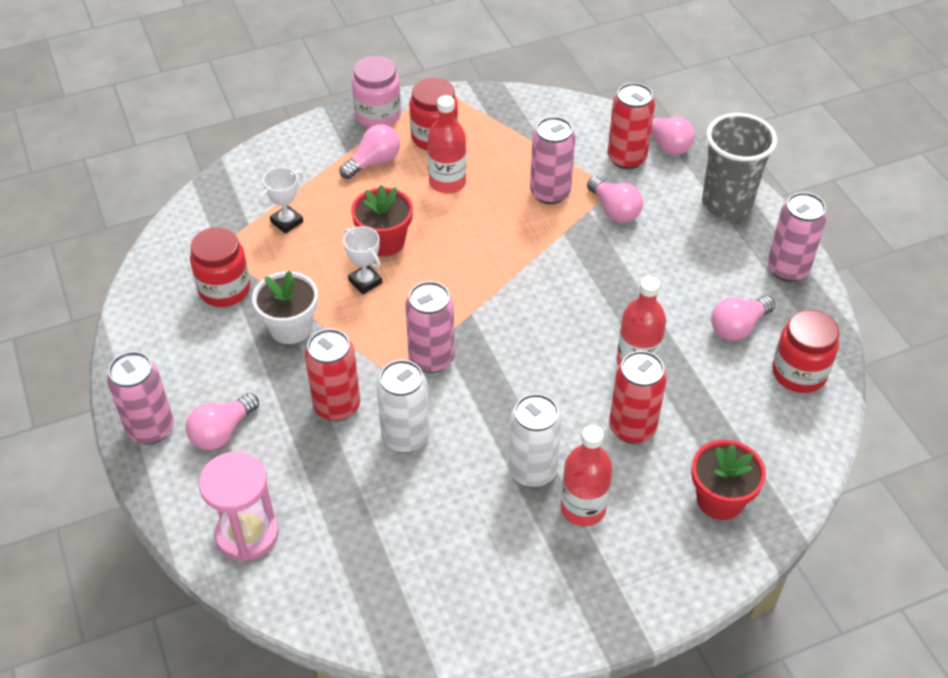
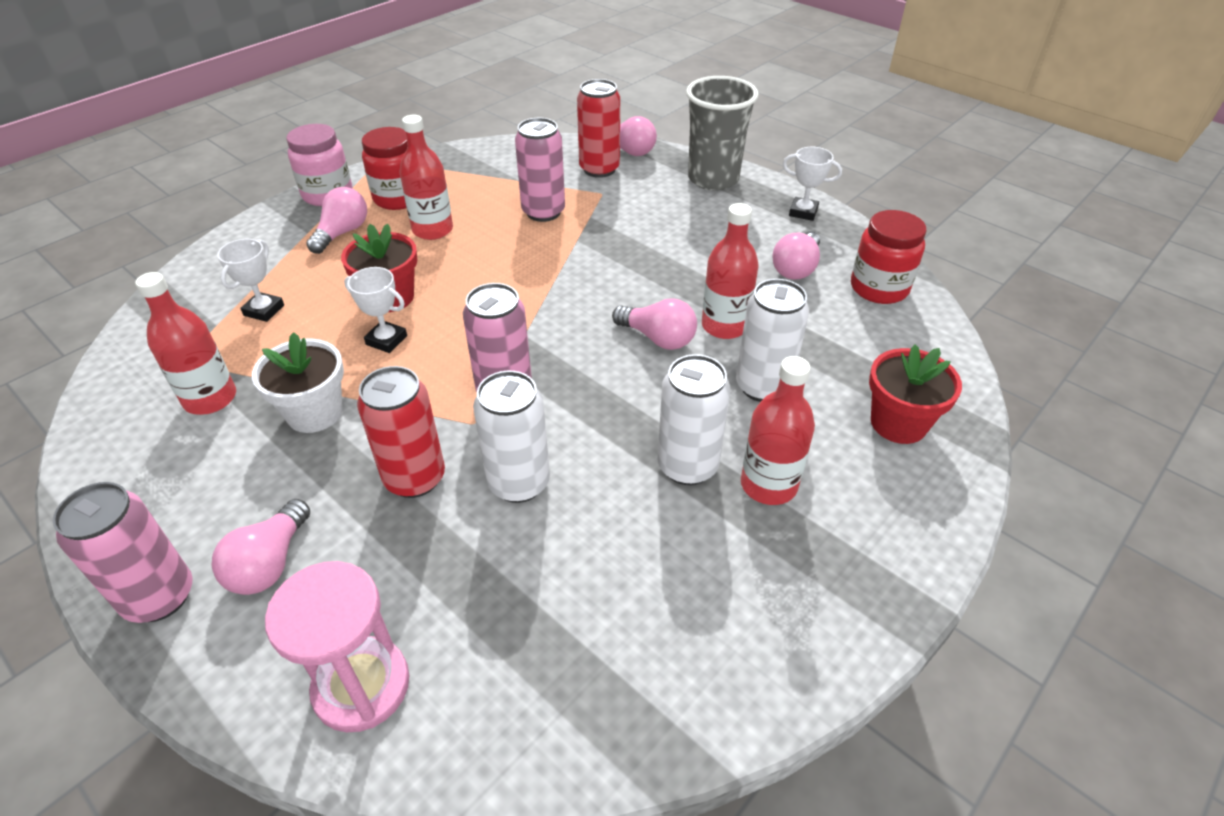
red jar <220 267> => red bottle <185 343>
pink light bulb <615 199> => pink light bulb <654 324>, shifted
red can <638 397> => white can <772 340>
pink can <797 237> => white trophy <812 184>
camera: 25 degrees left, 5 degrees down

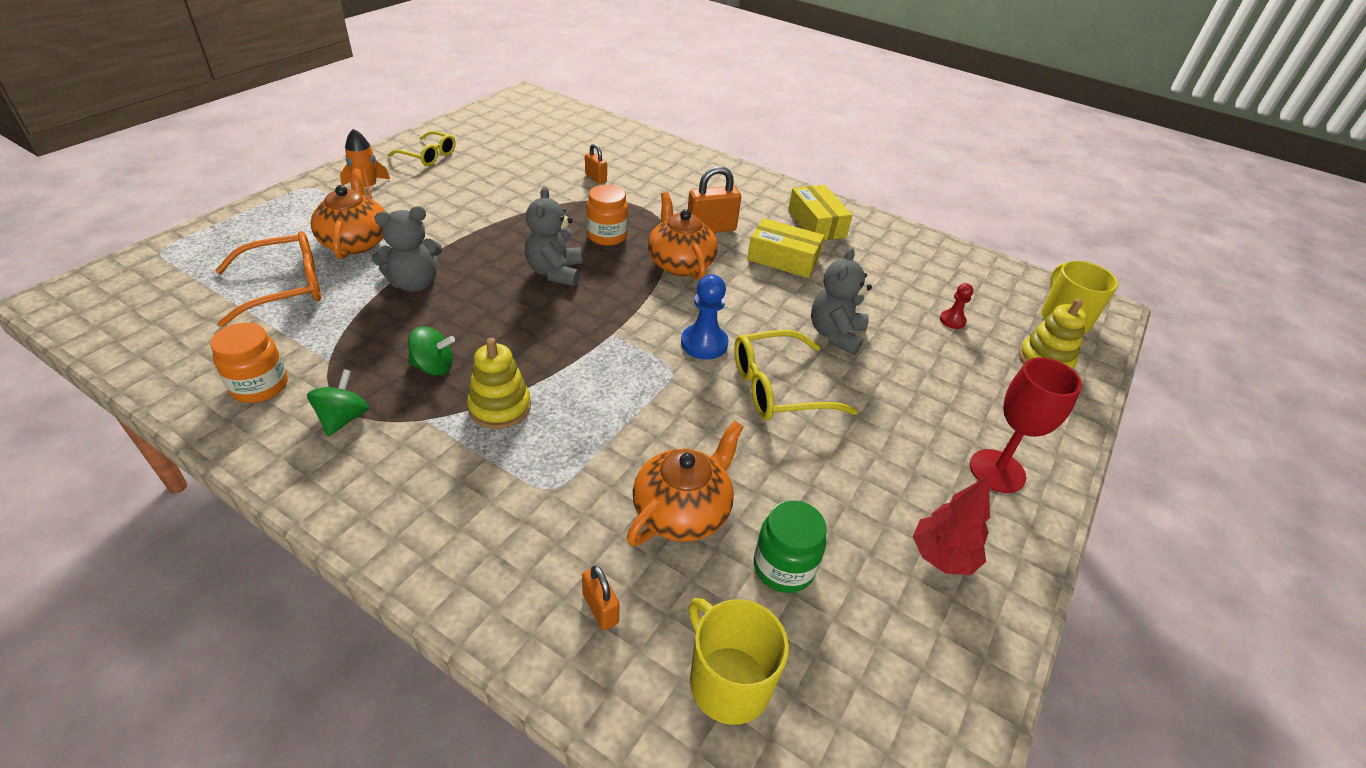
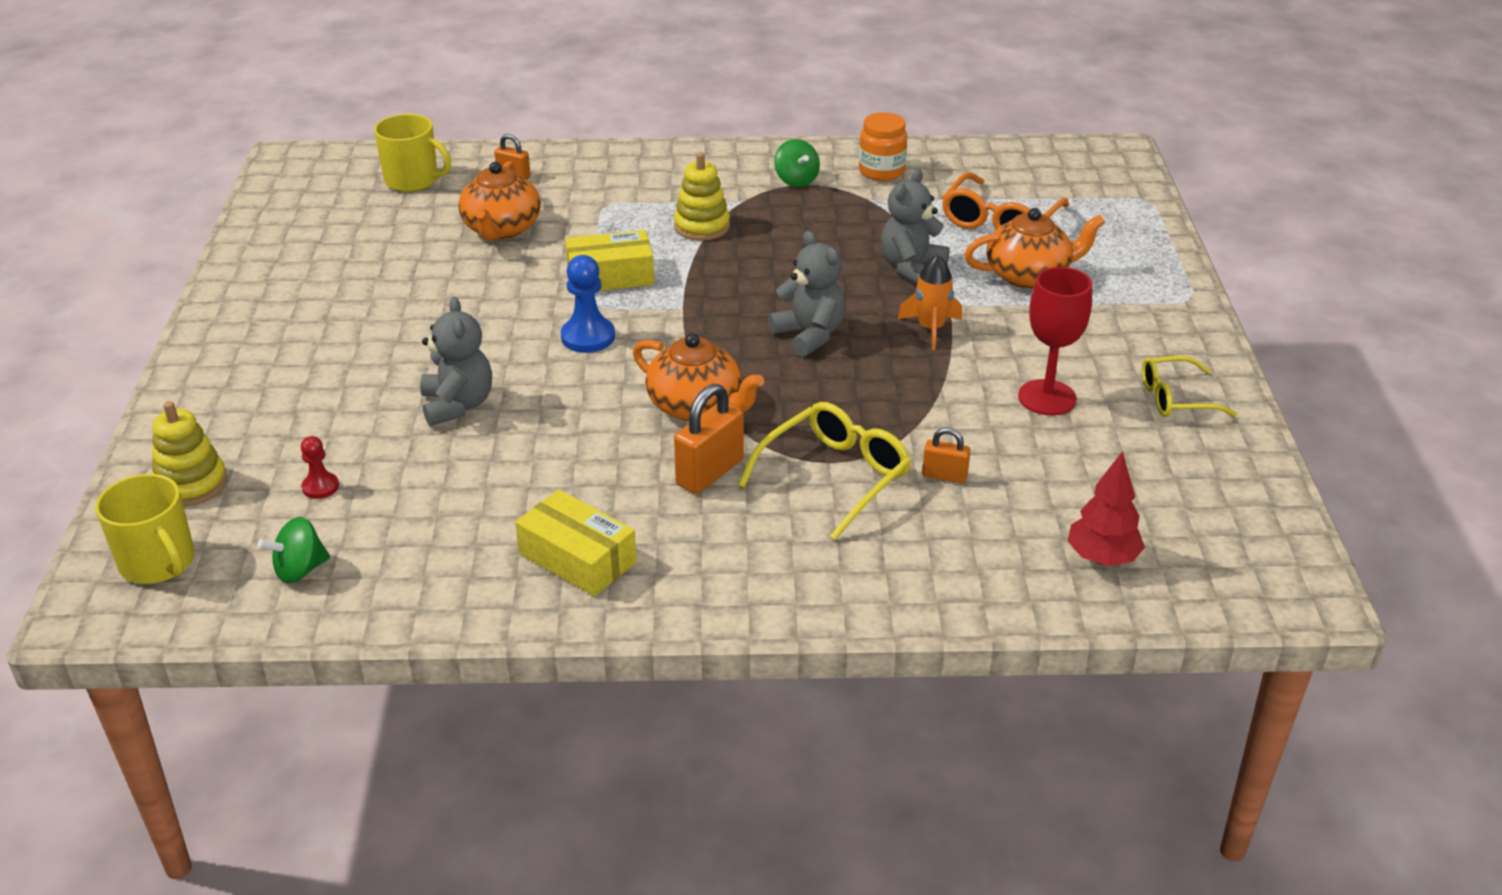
green spinning top <431 351> => green spinning top <294 550>, shifted
yellow box <785 248> => yellow box <609 260>, shifted
yellow glasses <796 375> => yellow glasses <824 471>, shifted
orange rocket <365 164> => orange rocket <930 302>, shifted
orange teapot <348 213> => orange teapot <1034 248>, 60 degrees counterclockwise
red goblet <1026 425> => red goblet <1055 341>, shifted
red tree <951 525> => red tree <1106 508>, shifted
orange jar <607 215> => nothing
green jar <790 546> => nothing
camera: 150 degrees right, 5 degrees down

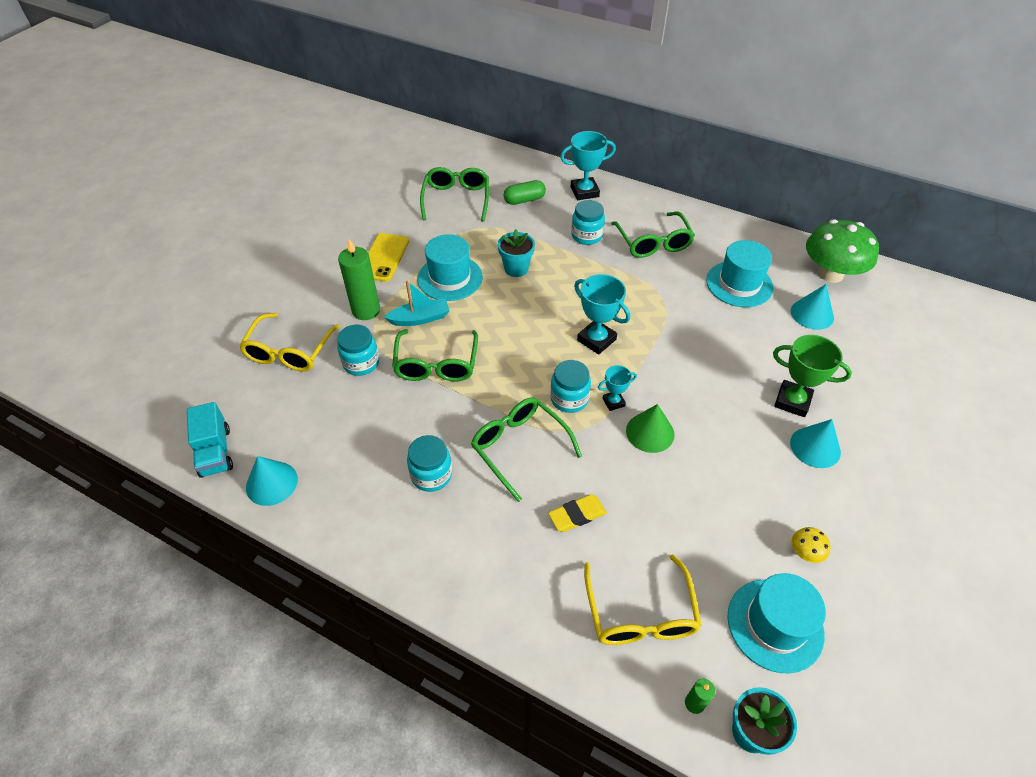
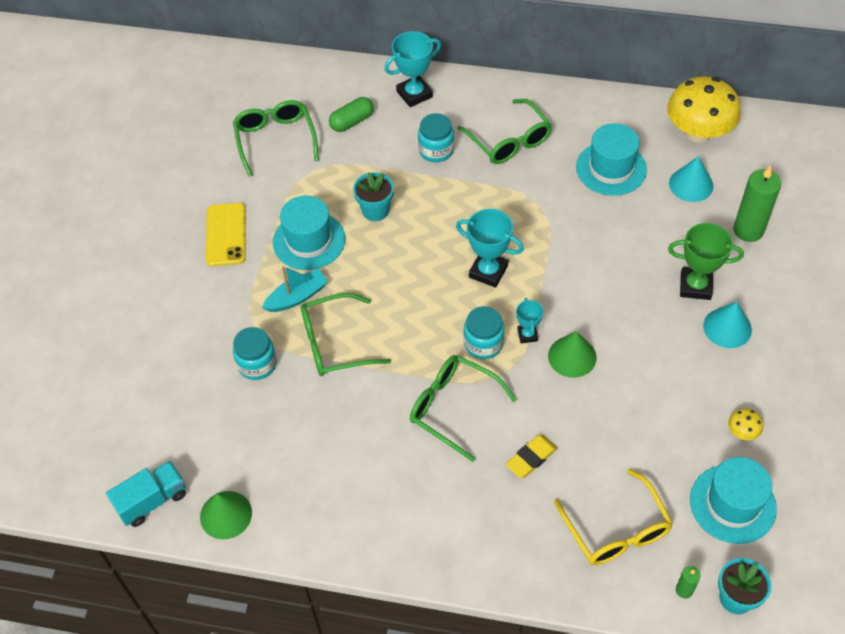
turquoise truck <210 440> => turquoise truck <146 494>, 90 degrees counterclockwise
turquoise cone <272 481> => green cone <226 515>
green glasses <435 355> => green glasses <346 334>, 90 degrees clockwise
turquoise trophy <617 388> => turquoise trophy <529 320>, 60 degrees counterclockwise
green mushroom <842 251> => yellow mushroom <703 109>
green candle <359 279> => green candle <757 203>, shifted
yellow glasses <289 342> => nothing
turquoise jar <429 463> => nothing
camera: 15 degrees left, 5 degrees up

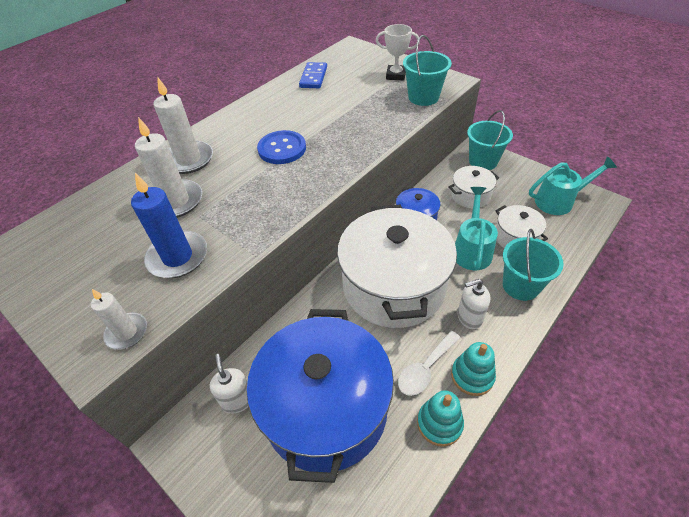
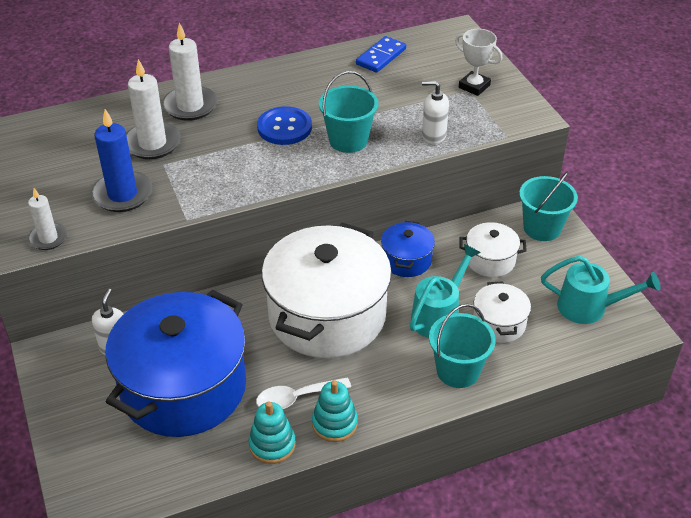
turquoise bucket <427 70> => turquoise bucket <348 112>, shifted
white soap dispenser <474 304> => white soap dispenser <435 112>, shifted
camera: 25 degrees right, 5 degrees down

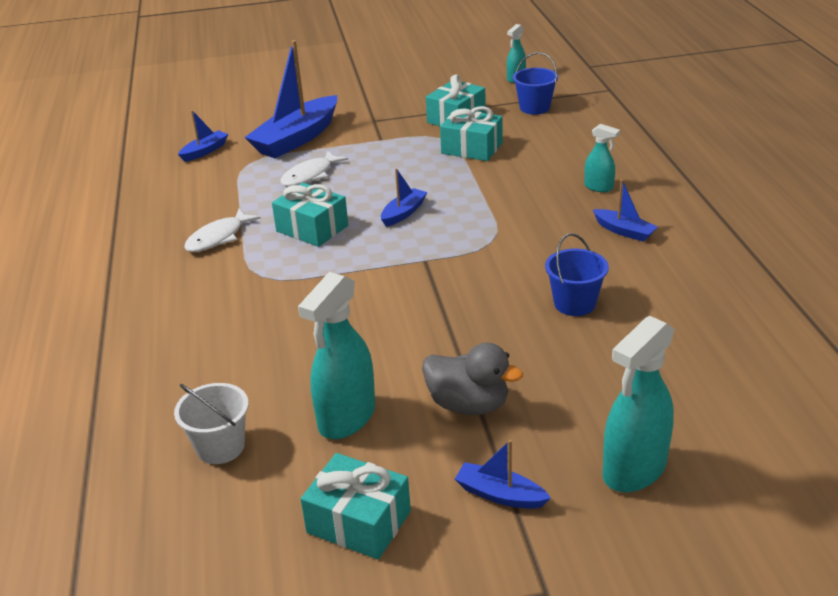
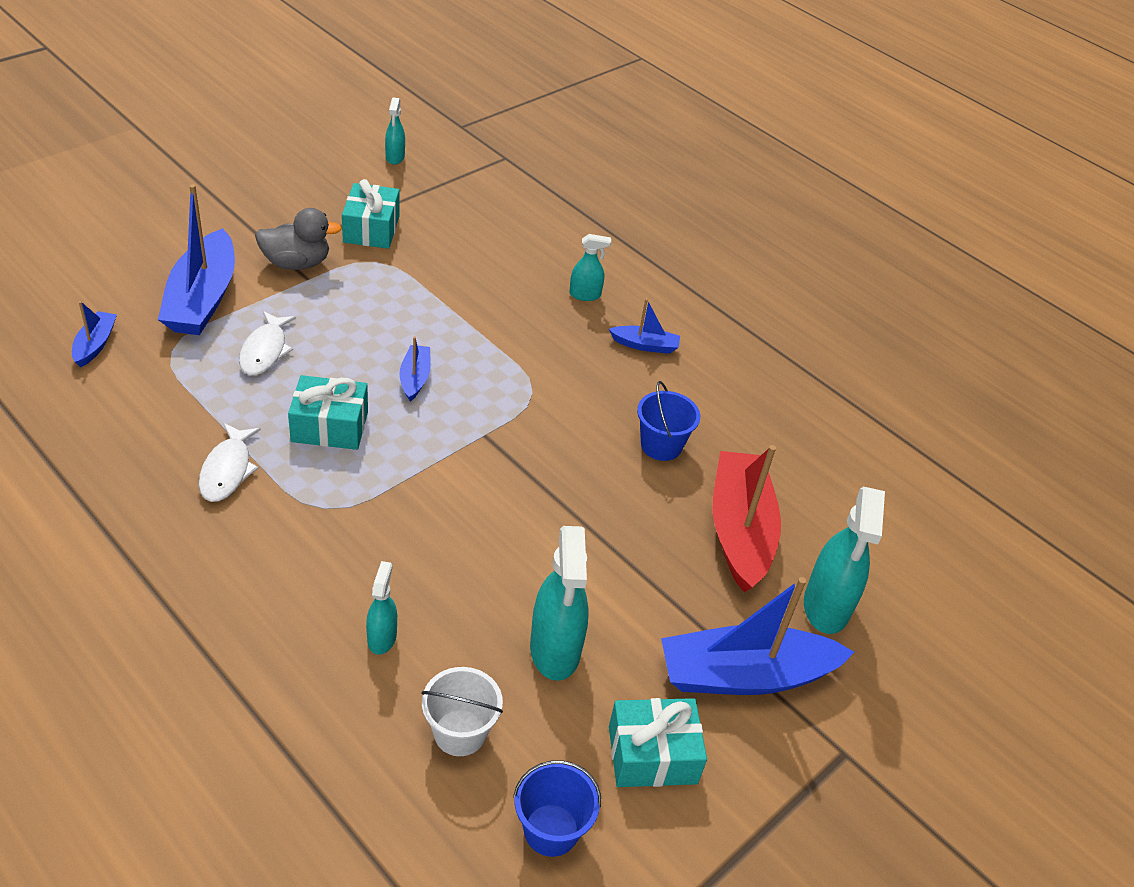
grey duck <472 379> => grey duck <298 239>, shifted
nothing => turquoise spray bottle <381 608>
blue bucket <535 83> => blue bucket <557 808>, shifted
blue boat <503 474> => blue boat <757 636>, x2.10
nothing => red boat <747 519>
turquoise gift <471 133> => nothing
camera: 40 degrees left, 10 degrees up

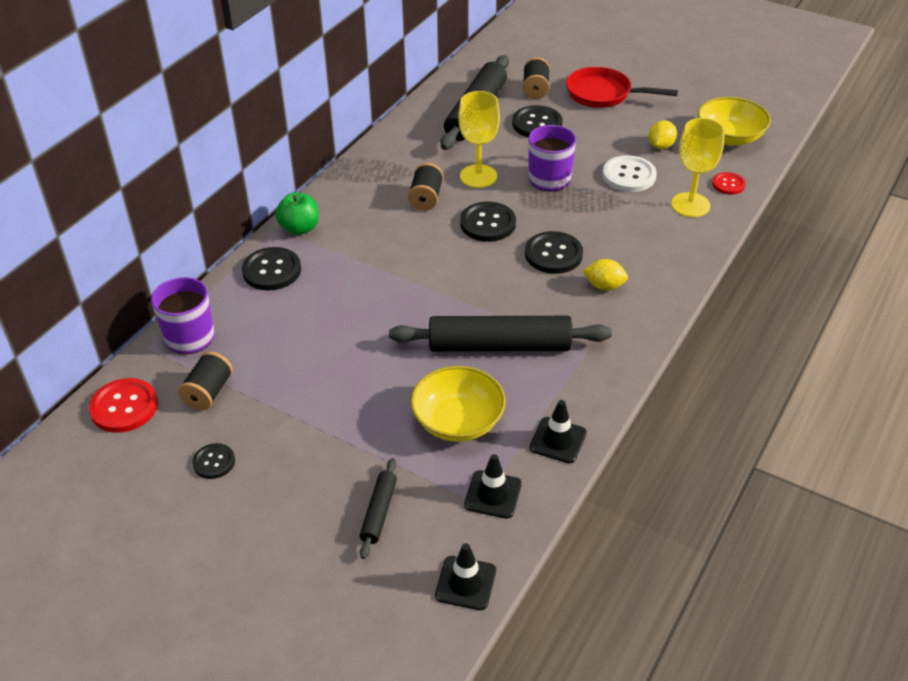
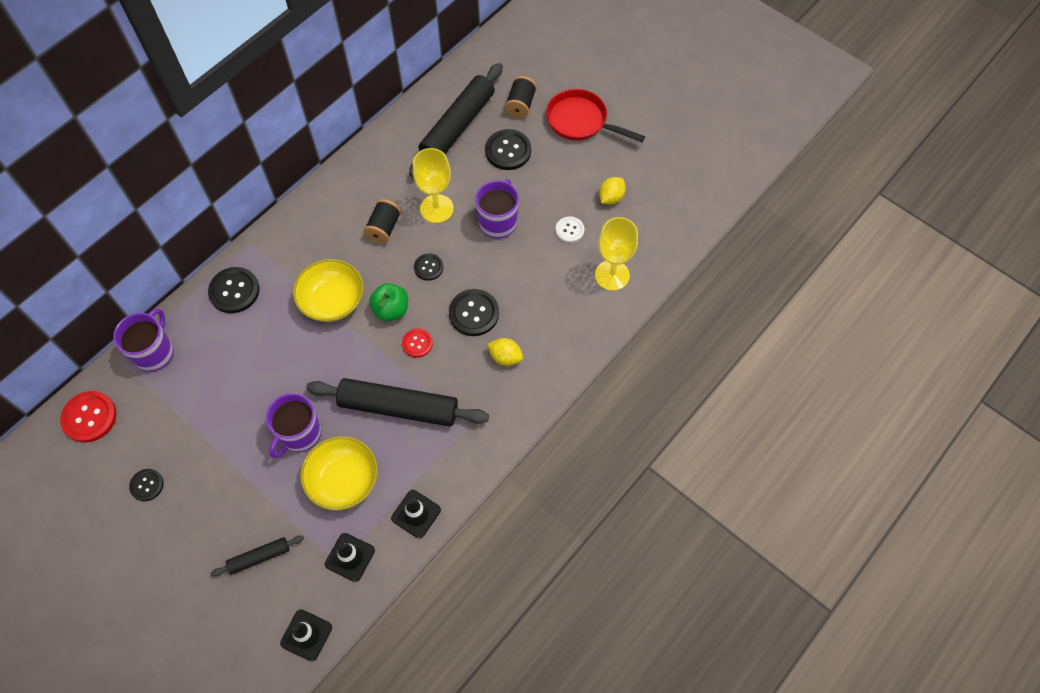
black rolling pin <378 508> => black rolling pin <257 556>, 45 degrees clockwise
nothing => purple mug <293 425>
yellow bowl <734 121> => yellow bowl <328 290>, shifted
green apple <297 214> => green apple <388 302>, shifted
red button <729 183> => red button <417 343>, shifted
black button <488 222> => black button <428 267>, x0.60
white button <630 173> => white button <569 229>, x0.60
black spool <205 380> => nothing
camera: 10 degrees right, 20 degrees up

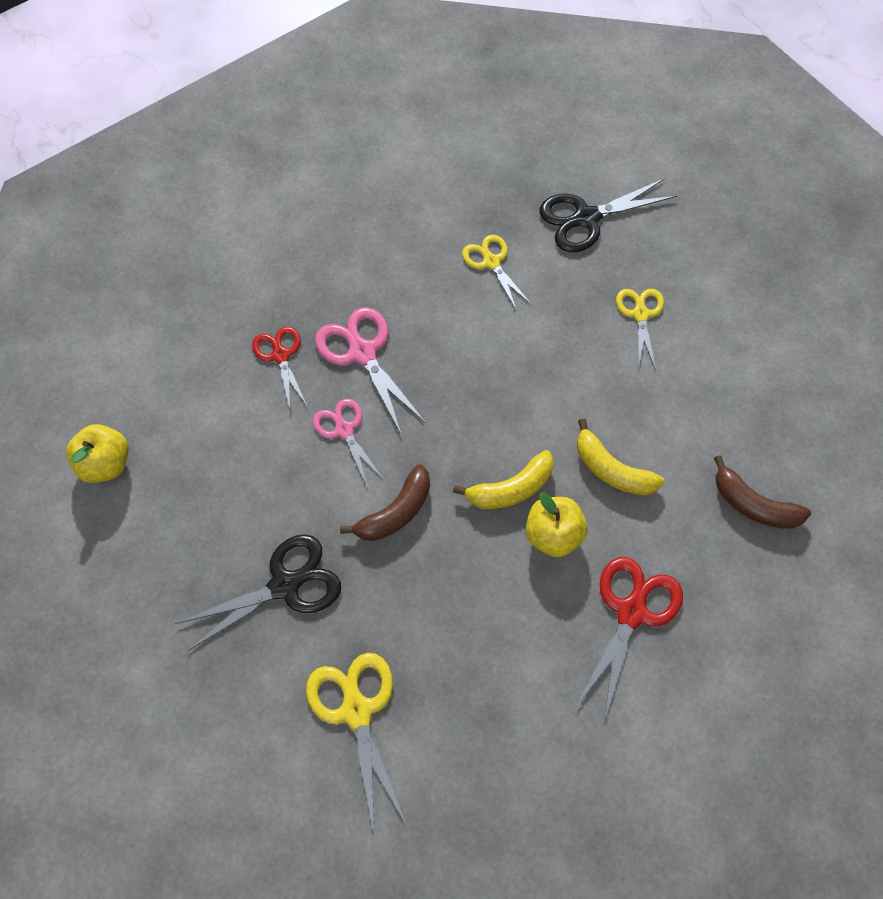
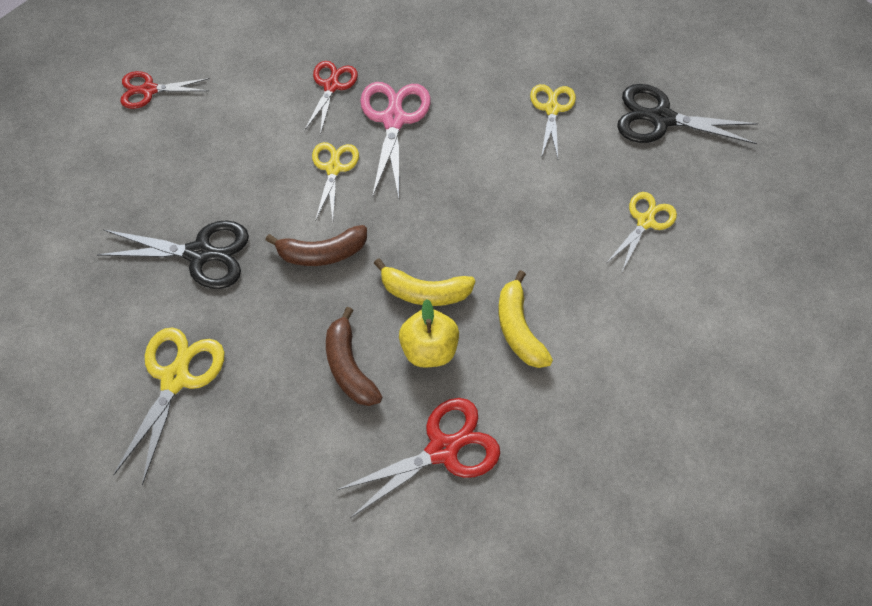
yellow apple <97 453> => red scissors <165 90>
pink scissors <348 442> => yellow scissors <335 181>
brown banana <762 492> => brown banana <354 356>, shifted
camera: 35 degrees right, 0 degrees up

